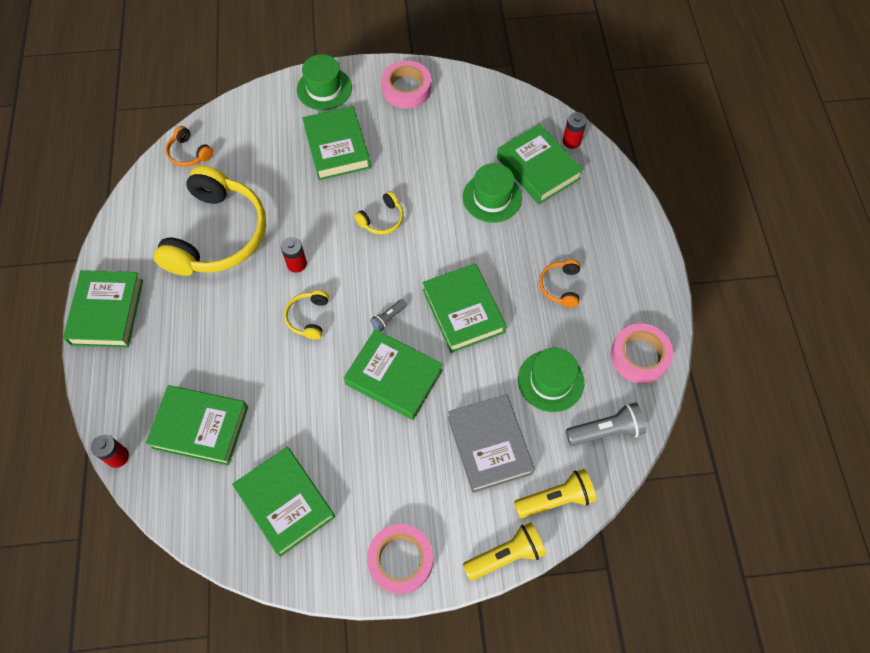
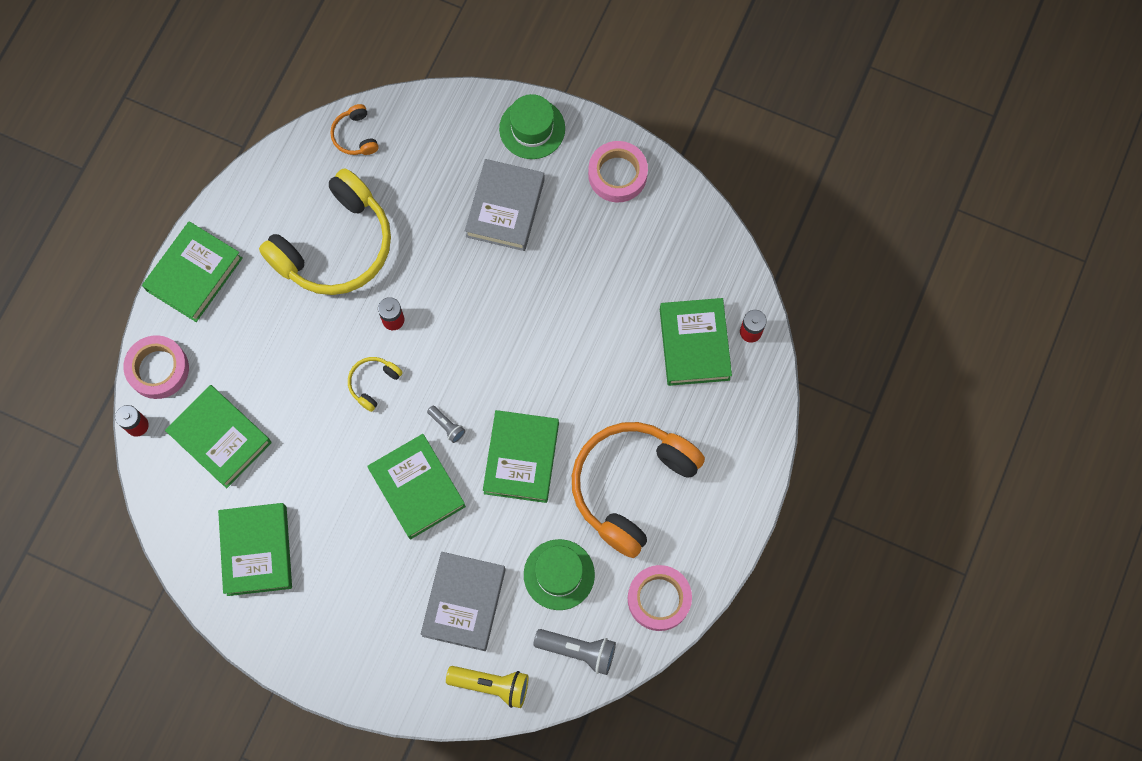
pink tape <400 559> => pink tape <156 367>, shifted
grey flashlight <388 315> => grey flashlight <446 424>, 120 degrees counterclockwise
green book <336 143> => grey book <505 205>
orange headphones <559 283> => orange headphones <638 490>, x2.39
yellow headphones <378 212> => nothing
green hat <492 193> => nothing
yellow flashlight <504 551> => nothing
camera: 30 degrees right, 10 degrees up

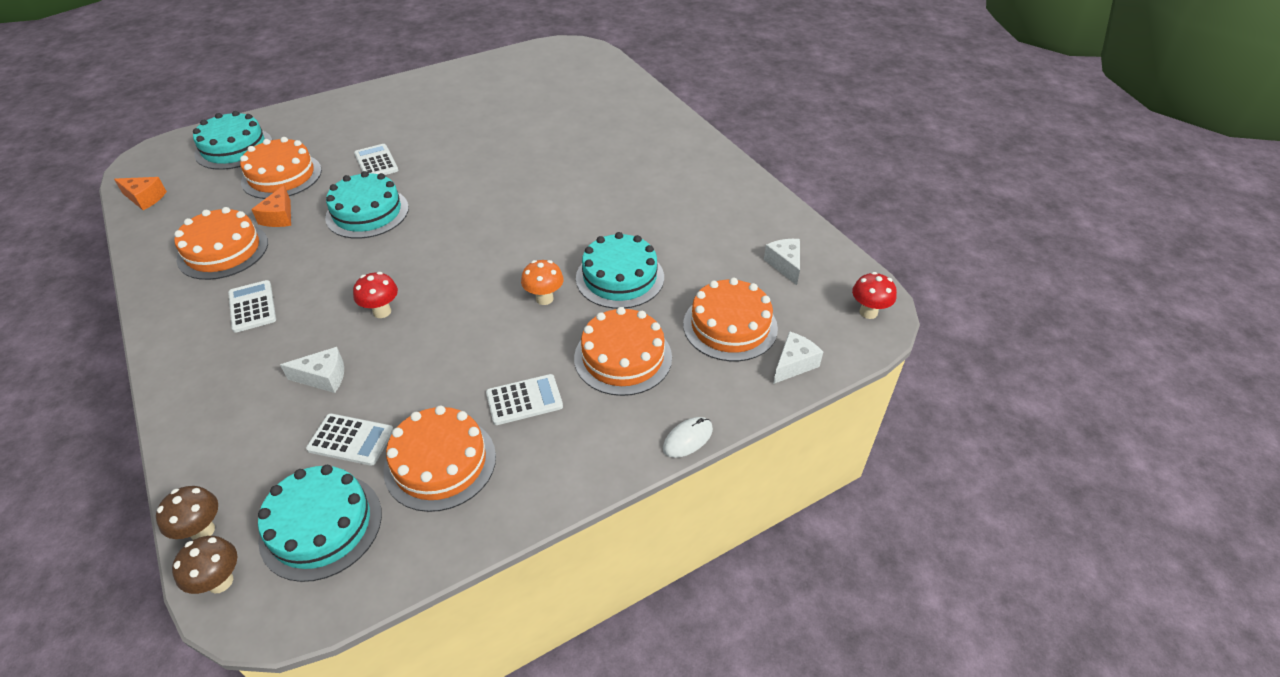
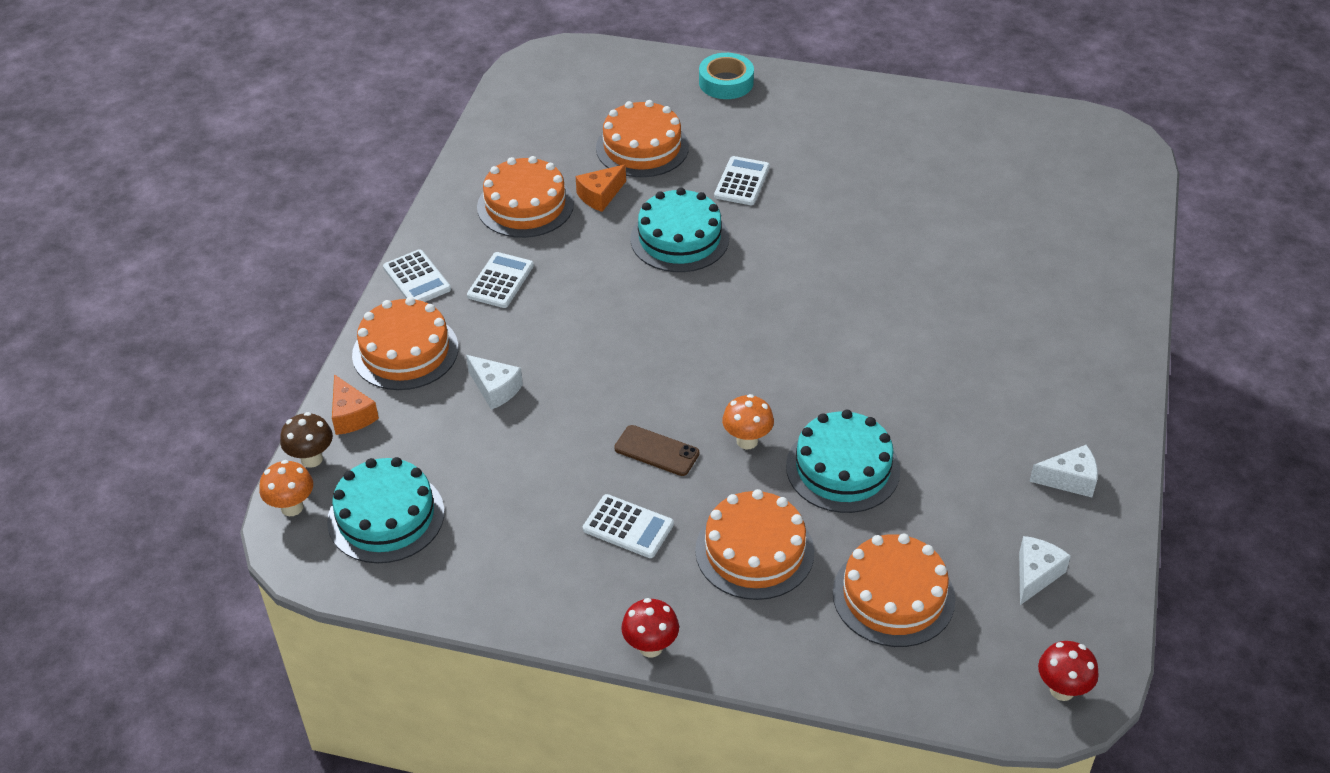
brown mushroom <204 565> => orange mushroom <286 488>
orange cheese <140 193> => orange cheese <355 404>, shifted
orange cake <439 458> => orange cake <405 343>, shifted
white calculator <349 439> => white calculator <417 275>, shifted
nothing => brown phone <656 450>
red mushroom <375 295> => red mushroom <650 627>, shifted
nothing => turquoise tape <726 76>
white cheese <798 357> => white cheese <1063 471>, shifted
turquoise cake <232 140> => nothing
white mouse <688 437> => nothing
camera: 45 degrees right, 0 degrees up

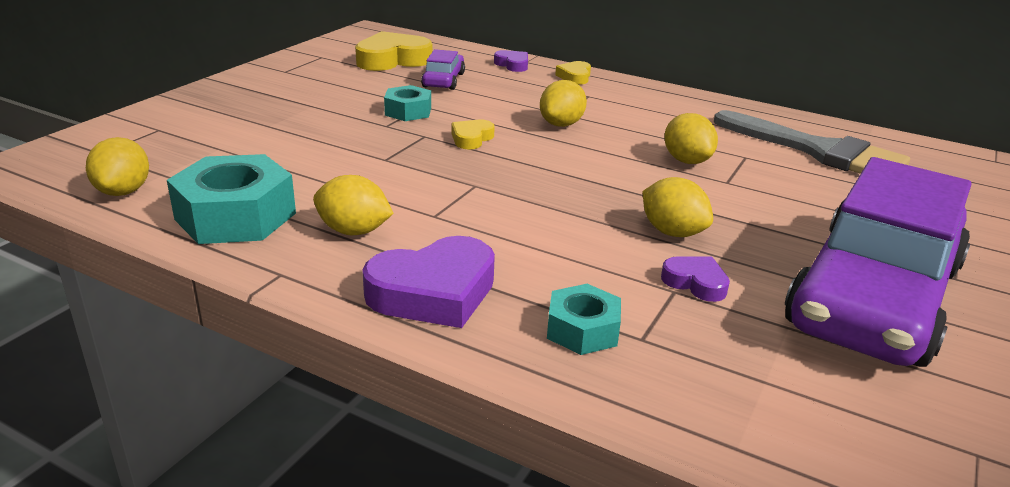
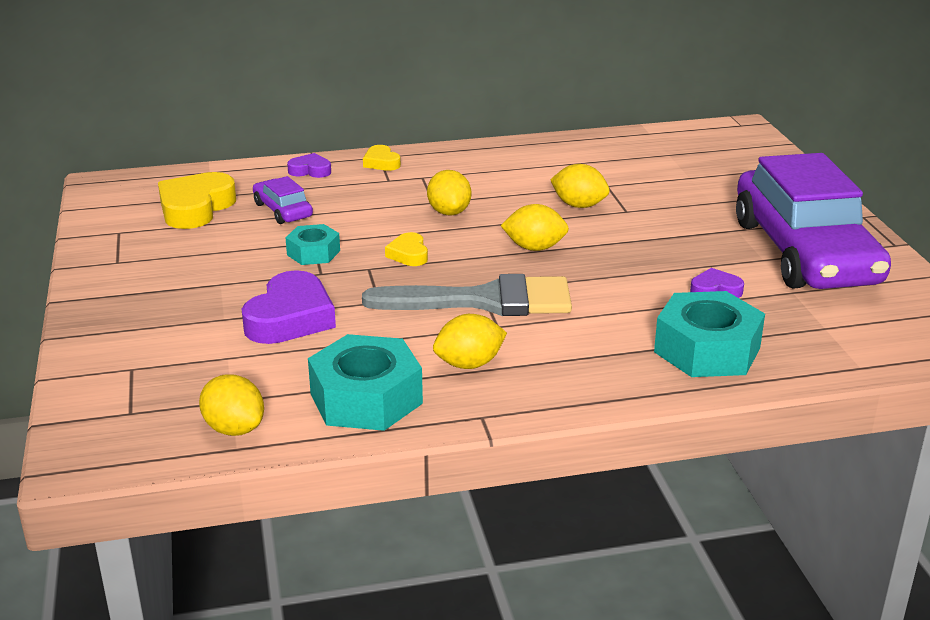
purple heart <428 282> => purple heart <289 307>, shifted
grey brush <812 142> => grey brush <467 295>, shifted
yellow lemon <678 207> => yellow lemon <535 227>, shifted
turquoise nut <584 319> => turquoise nut <709 334>, x1.77
camera: 40 degrees left, 0 degrees up

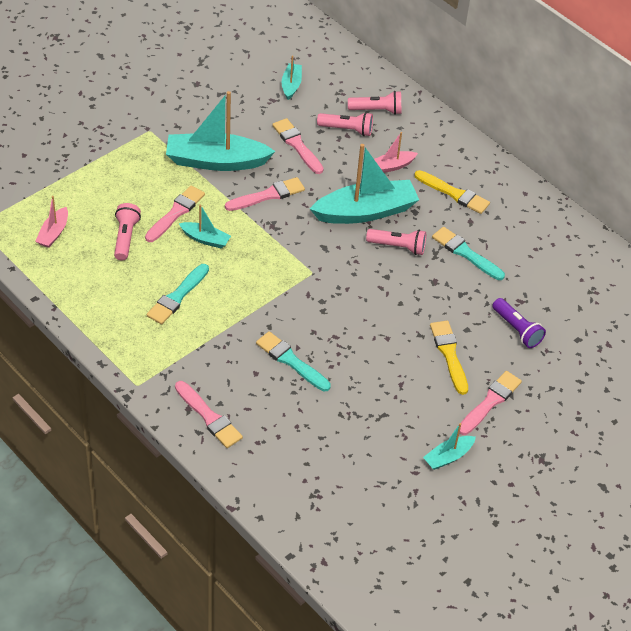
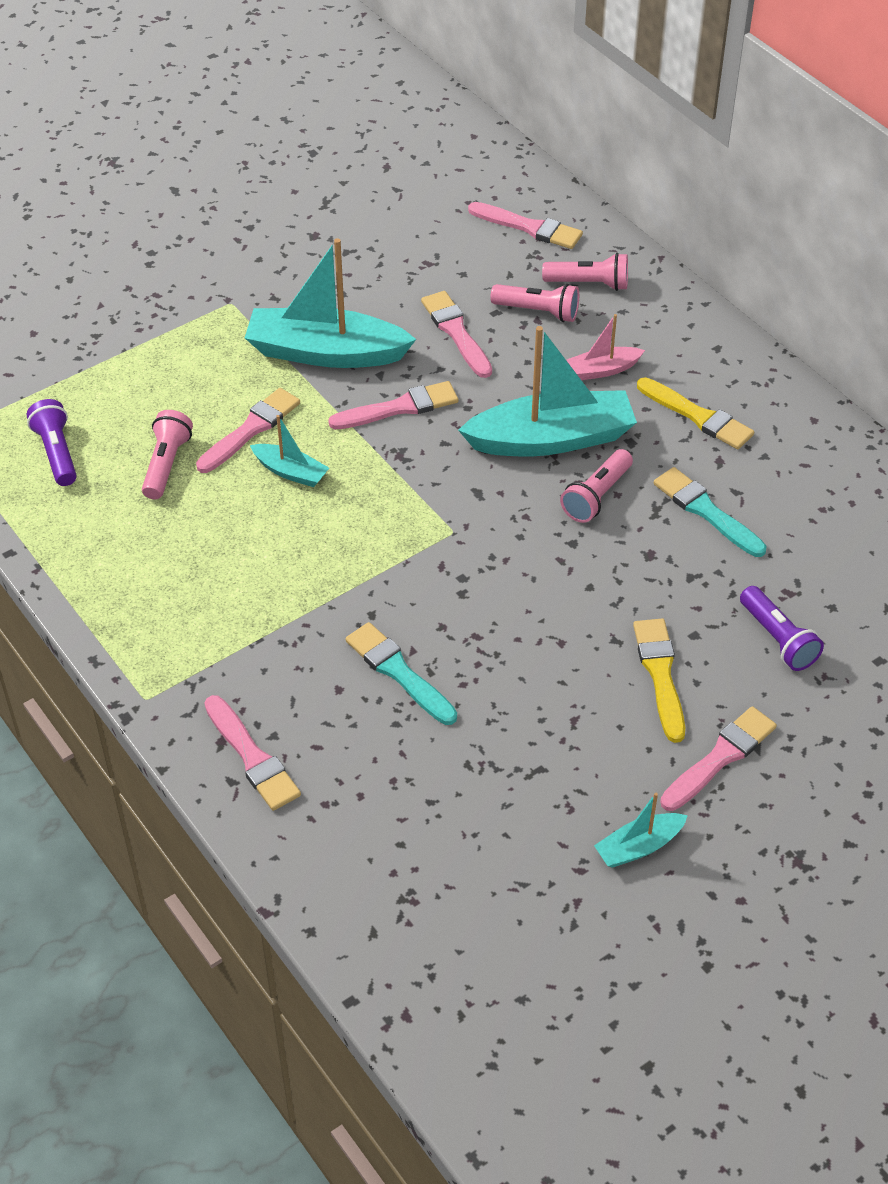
pink boat <51 222> => purple flashlight <52 442>
nothing => pink brush <525 225>
pink flashlight <396 242> => pink flashlight <596 486>, 105 degrees clockwise
turquoise brush <178 294> => nothing
turquoise boat <292 77> => nothing
camera: 10 degrees right, 0 degrees up

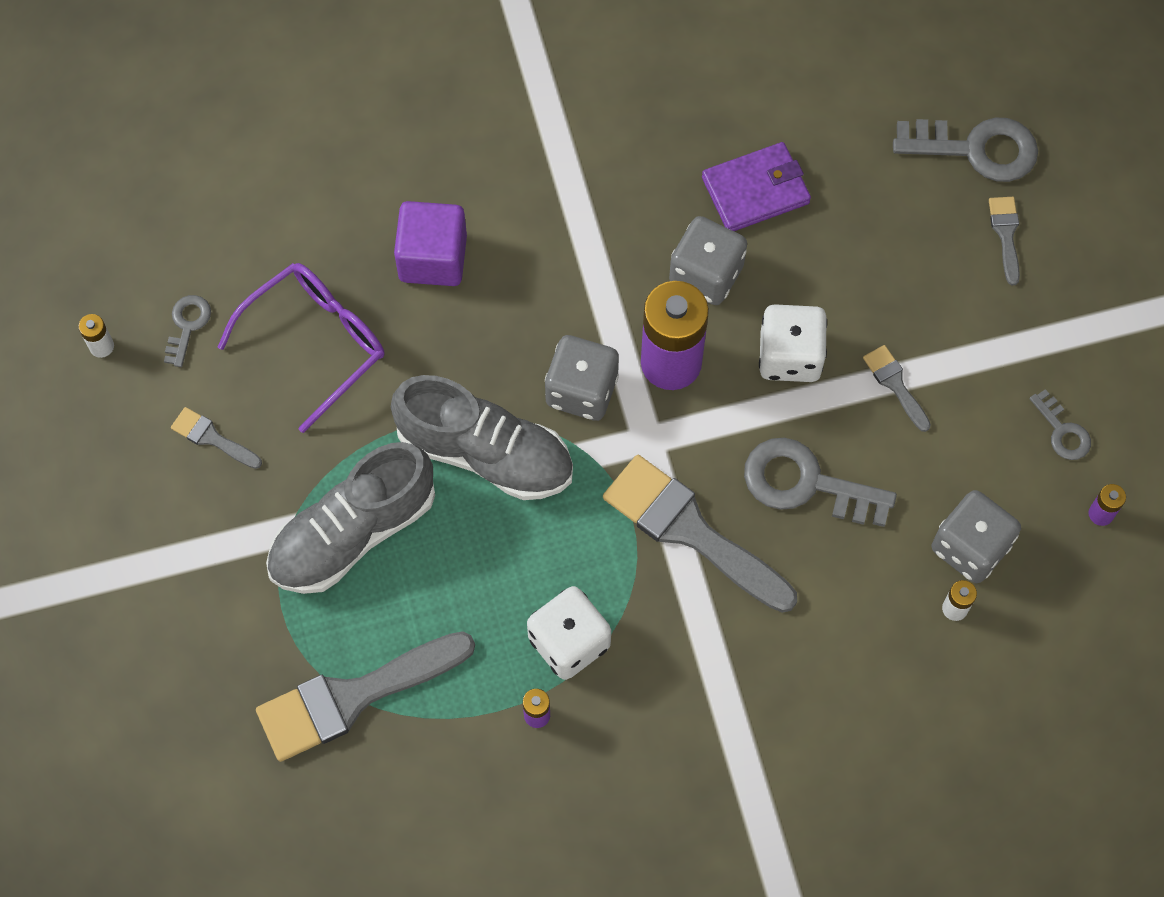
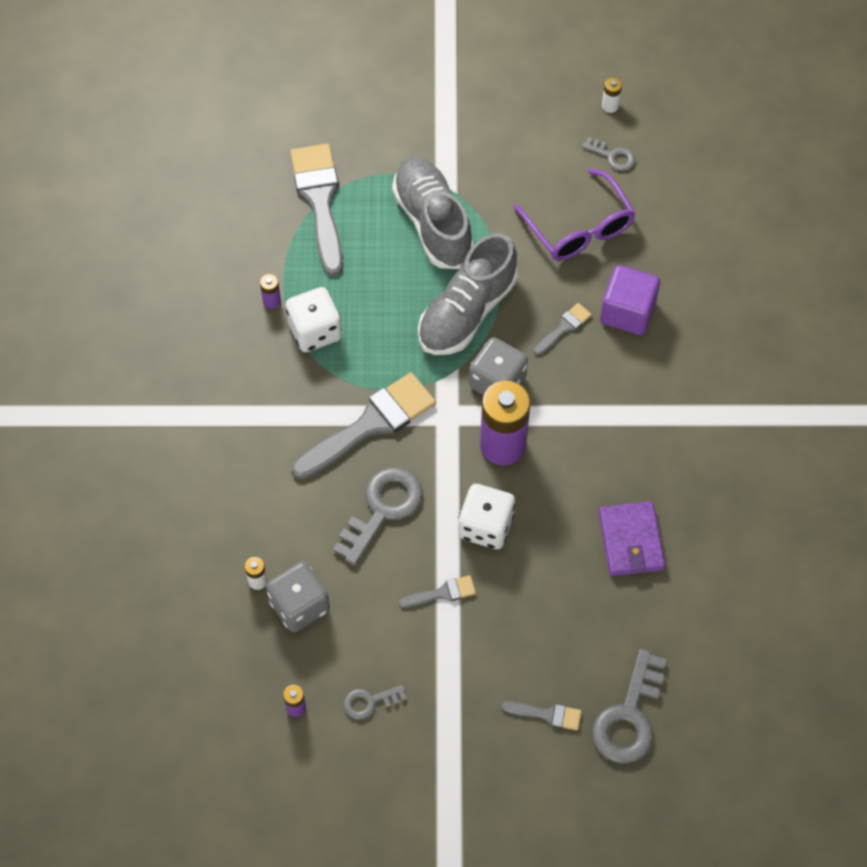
grey brush <216 438> => grey brush <563 329>, shifted
grey dice <708 260> => nothing
camera: 105 degrees right, 5 degrees down

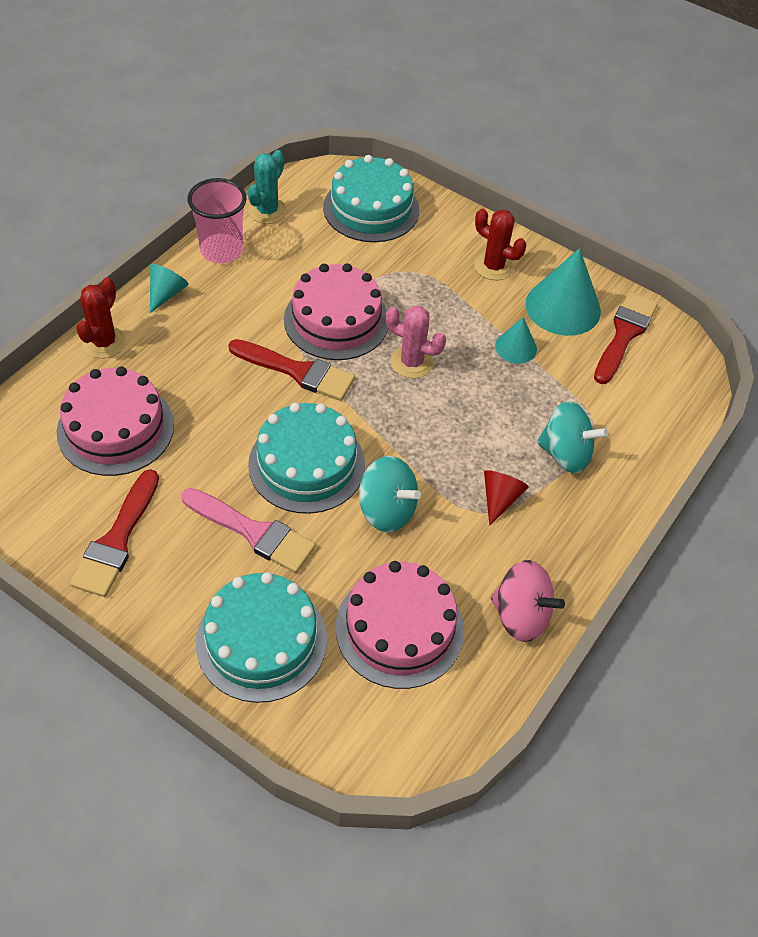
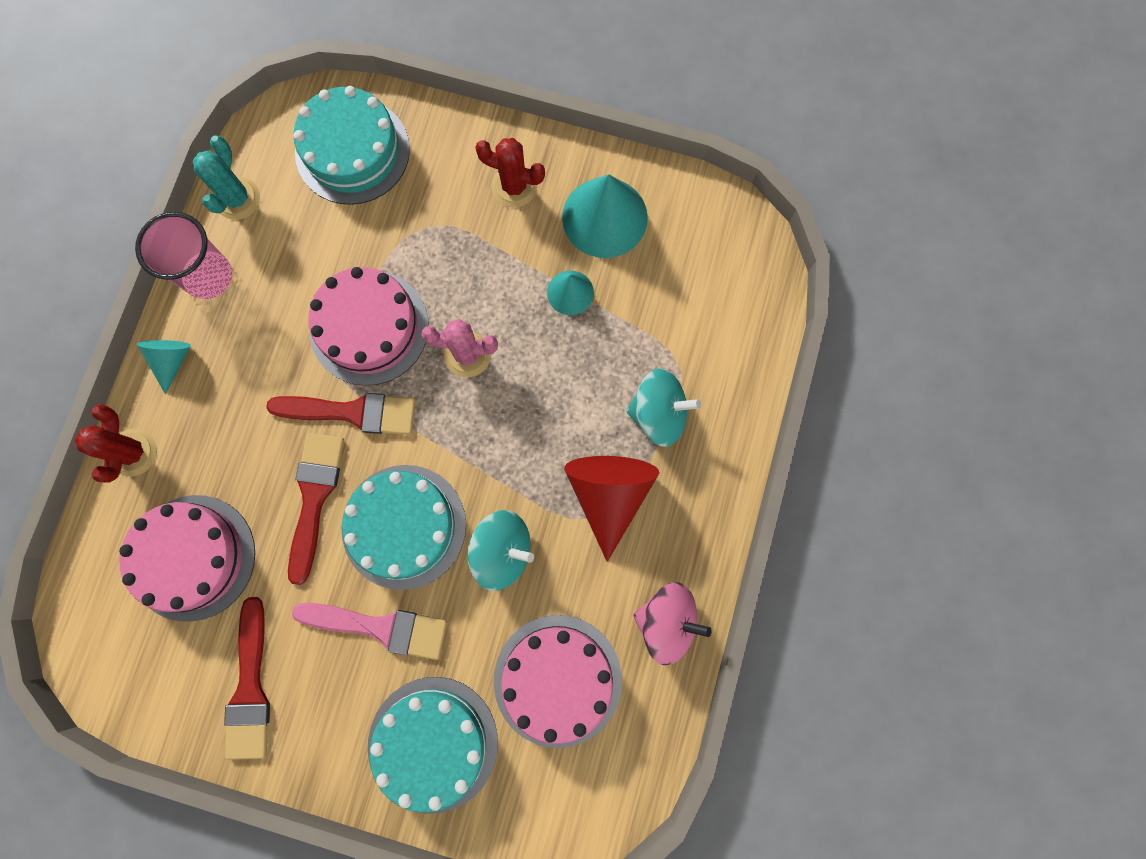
red brush <626 338> => red brush <316 509>, shifted
red cone <506 498> => red cone <611 509>, x1.86
camera: 15 degrees left, 25 degrees up

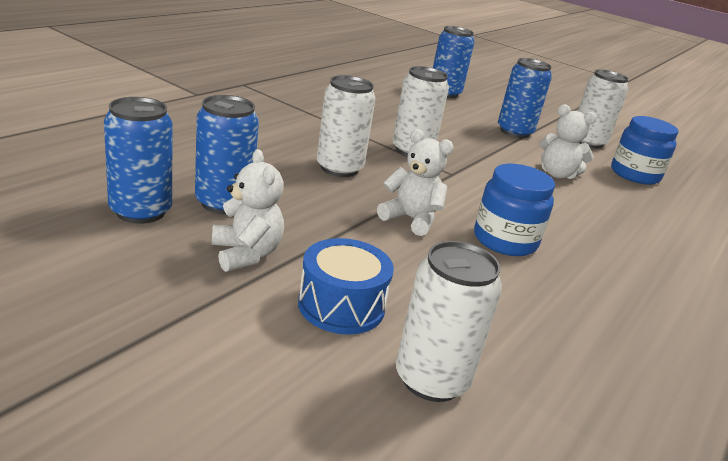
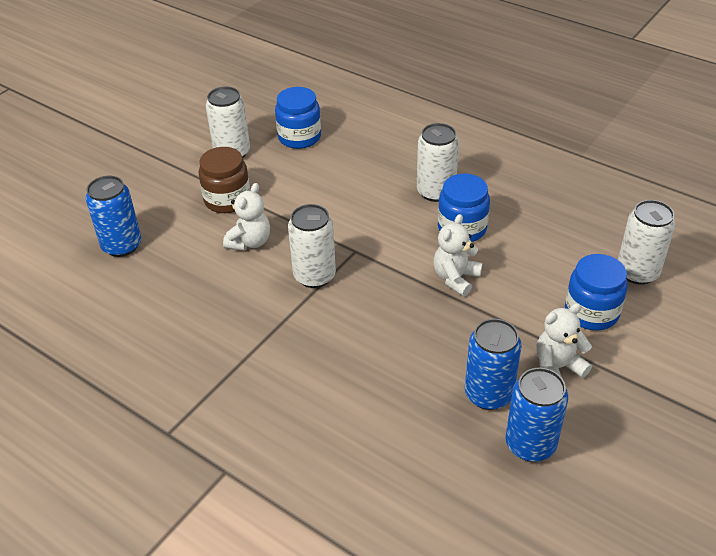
blue can <525 98> => brown jar <224 180>
white teddy bear <568 142> => white teddy bear <246 217>, shifted
white can <346 126> => white can <438 162>, shifted
blue drum <346 286> => blue jar <596 292>
camera: 85 degrees left, 15 degrees up

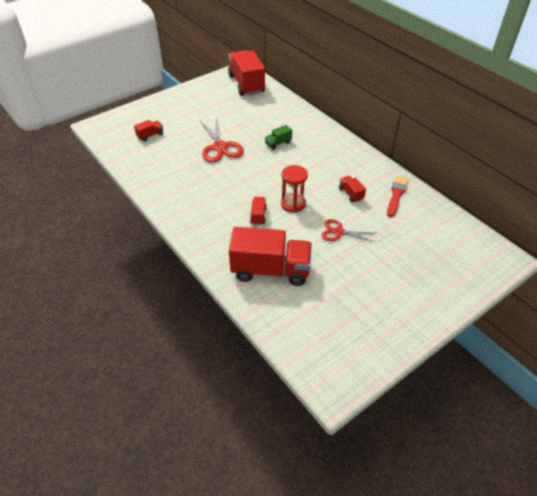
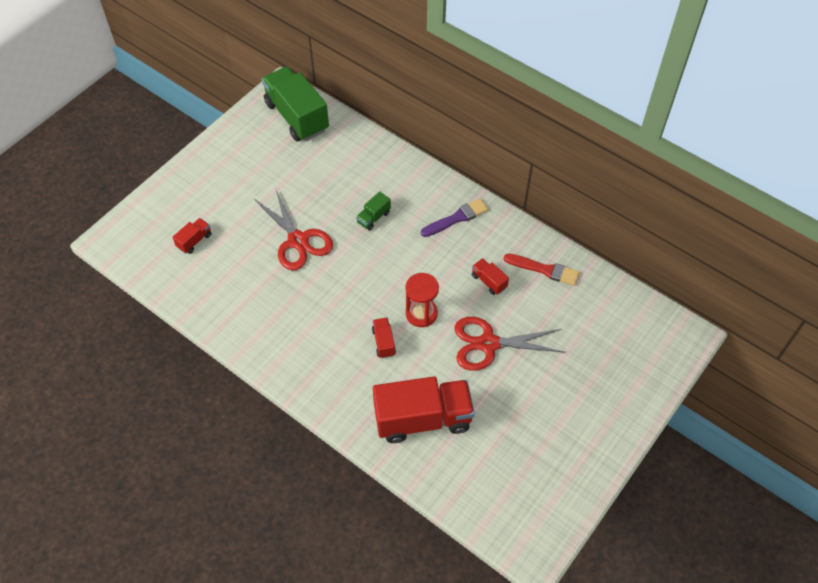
red truck <246 73> => green truck <295 104>
nothing => purple brush <454 217>
red scissors <348 230> => red scissors <509 344>, x1.62
red brush <397 196> => red brush <542 269>, 105 degrees clockwise
camera: 15 degrees left, 10 degrees up

